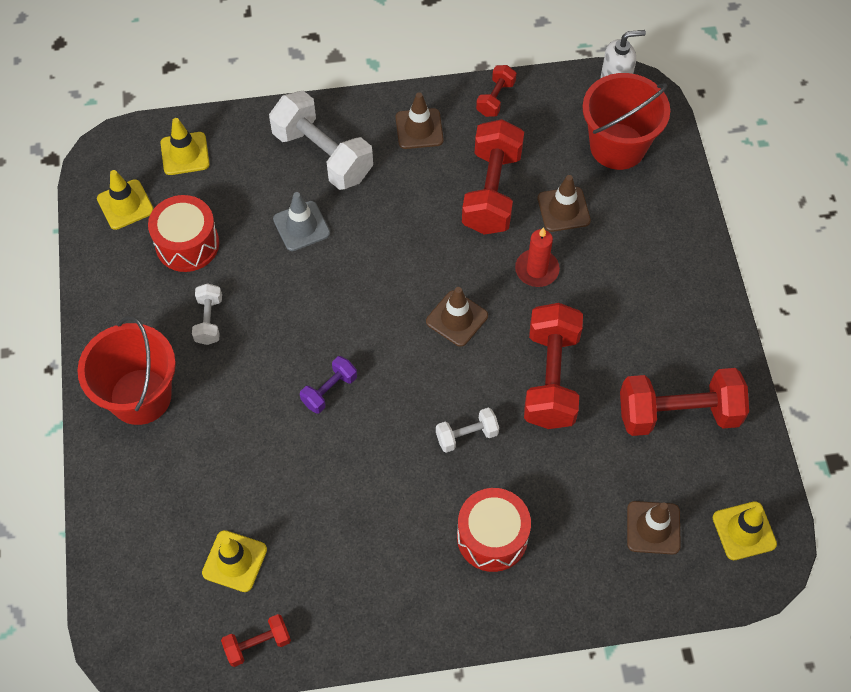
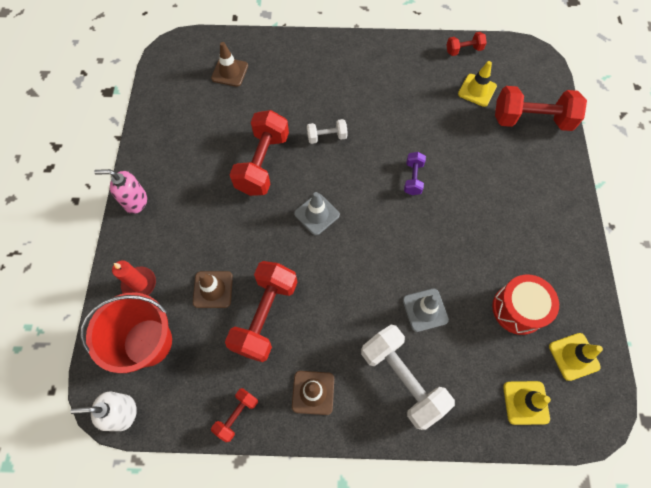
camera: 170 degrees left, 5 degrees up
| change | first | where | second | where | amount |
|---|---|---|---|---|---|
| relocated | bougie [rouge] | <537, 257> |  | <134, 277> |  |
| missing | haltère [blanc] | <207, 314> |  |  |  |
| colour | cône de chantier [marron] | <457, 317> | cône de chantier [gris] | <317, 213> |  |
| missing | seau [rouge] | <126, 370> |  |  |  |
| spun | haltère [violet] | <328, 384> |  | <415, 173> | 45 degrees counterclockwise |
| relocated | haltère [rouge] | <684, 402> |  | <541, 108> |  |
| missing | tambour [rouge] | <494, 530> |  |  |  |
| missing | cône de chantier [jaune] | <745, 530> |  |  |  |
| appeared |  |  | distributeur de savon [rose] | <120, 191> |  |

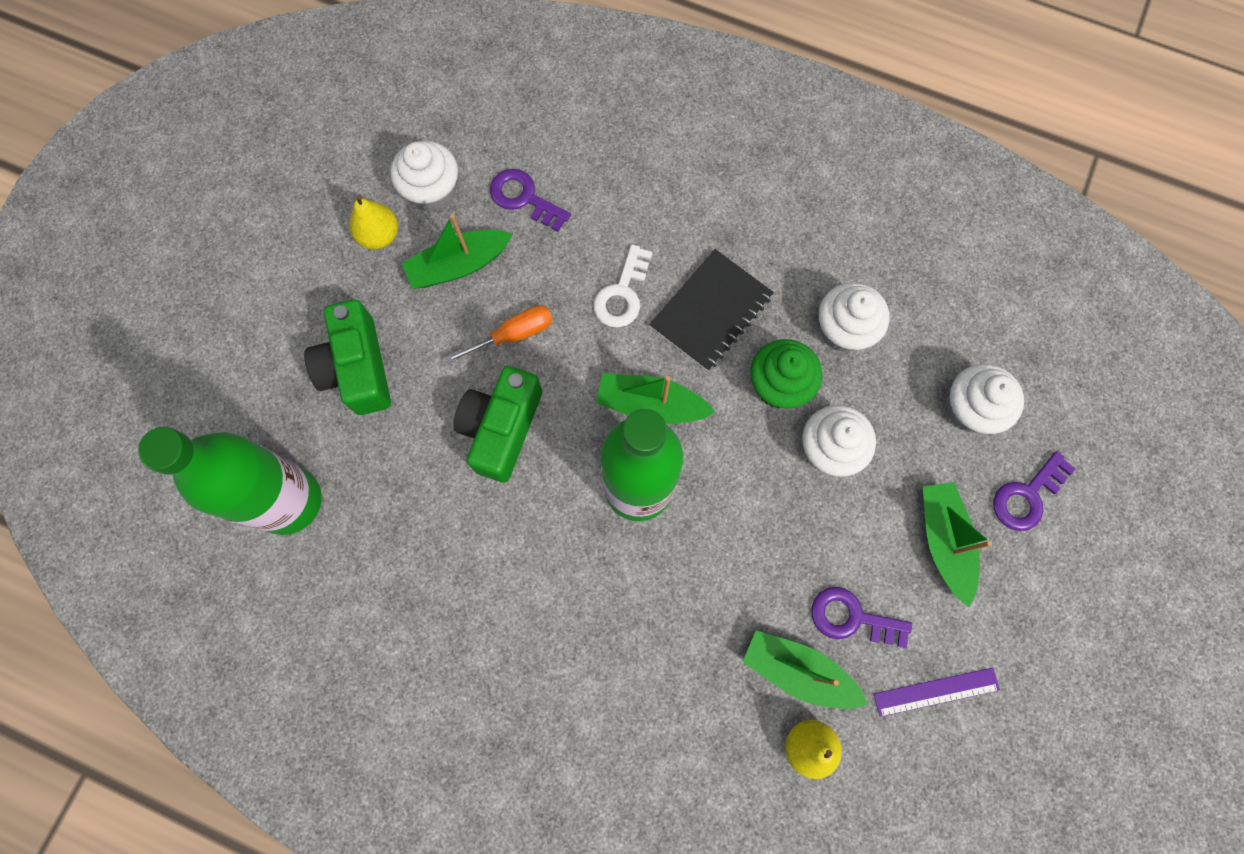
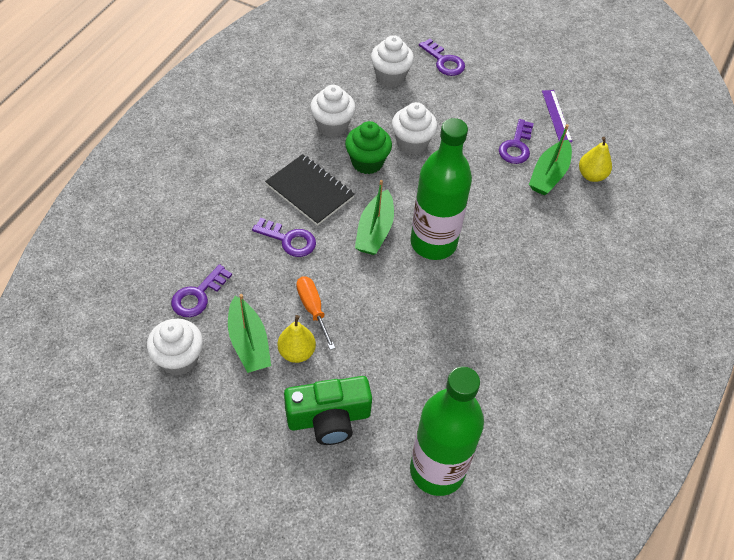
camera: 90 degrees left, 20 degrees down
| change | first | where | second | where | amount |
|---|---|---|---|---|---|
| relocated | poire [jaune] | <374, 222> |  | <297, 339> |  |
| colour | clé [blanc] | <623, 286> | clé [violet] | <284, 237> |  |
| missing | appareil photo [vert] | <498, 424> |  |  |  |
| missing | bateau [vert] | <957, 544> |  |  |  |

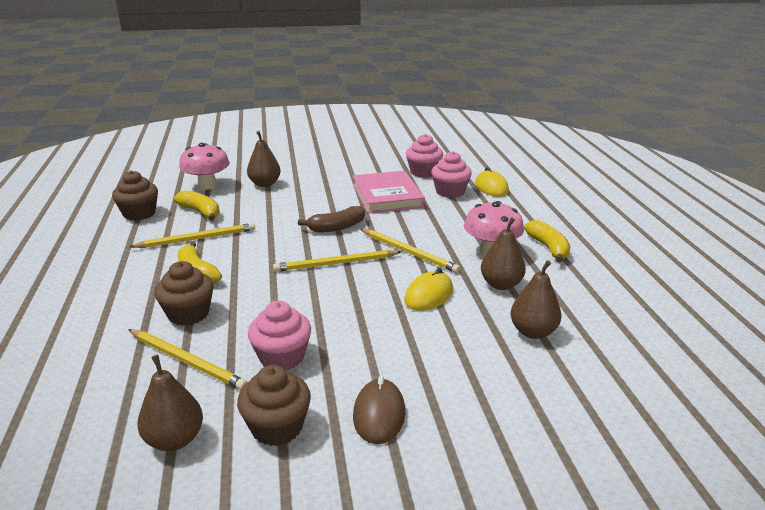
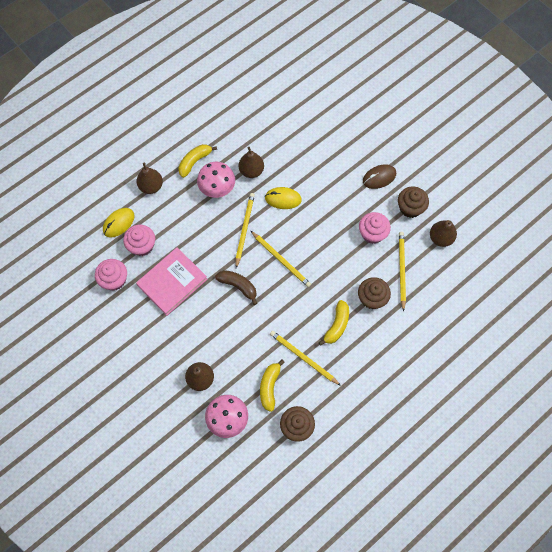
camera: 120 degrees left, 40 degrees up
| change | first | where | second | where | amount |
|---|---|---|---|---|---|
| relocated | poire [marron] | <536, 299> |  | <150, 178> |  |

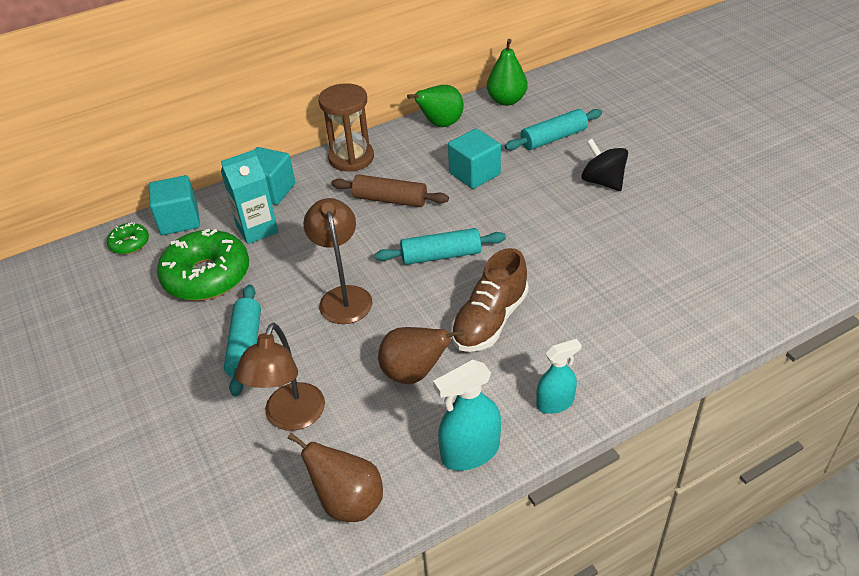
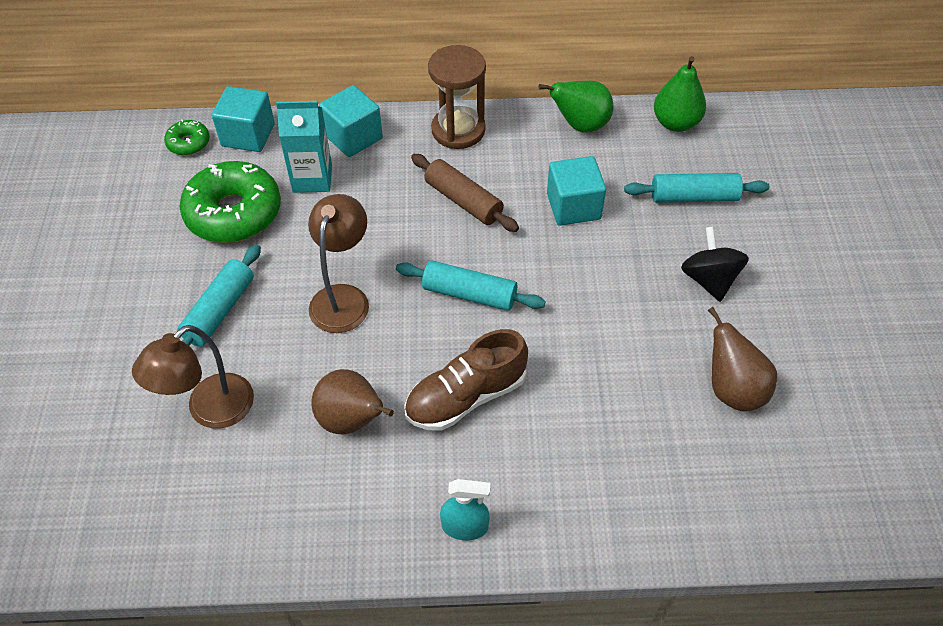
camera: 25 degrees right, 10 degrees up
| change | first | where | second | where | amount |
|---|---|---|---|---|---|
| missing | vaporisateur [turquoise] | <467, 415> |  |  |  |
| relocated | poire [marron] | <335, 477> |  | <742, 359> |  |

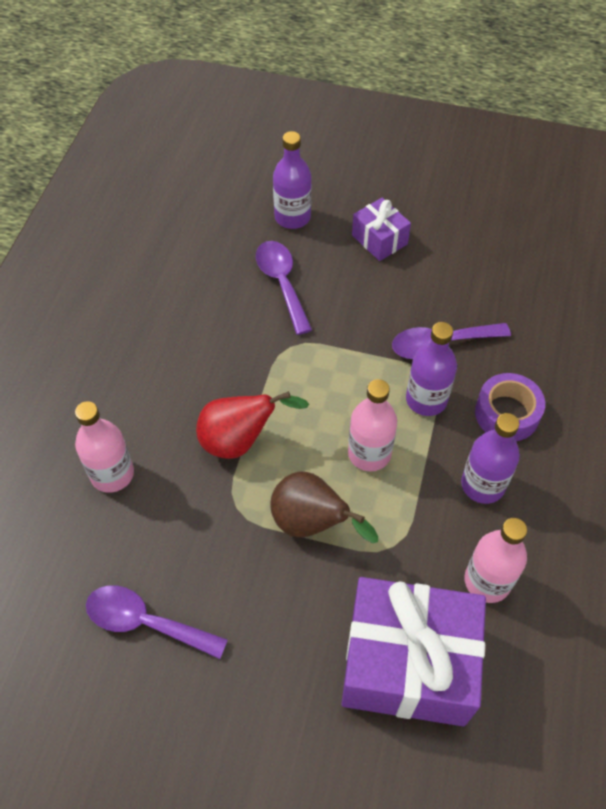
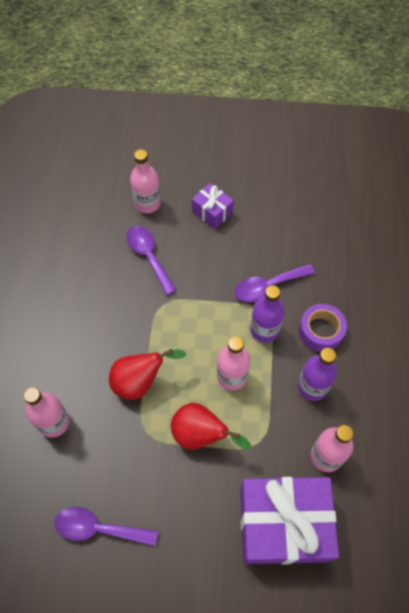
camera: 10 degrees left, 5 degrees up
| change | first | where | second | where | amount |
|---|---|---|---|---|---|
| colour | bouteille [violet] | <292, 180> | bouteille [rose] | <145, 182> |  |
| colour | poire [marron] | <324, 507> | poire [rouge] | <211, 426> |  |

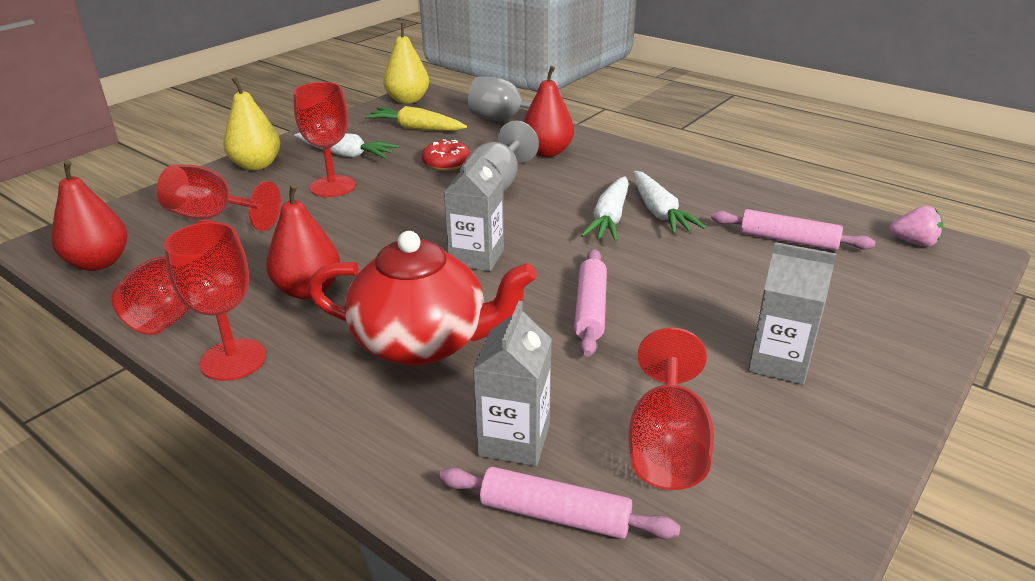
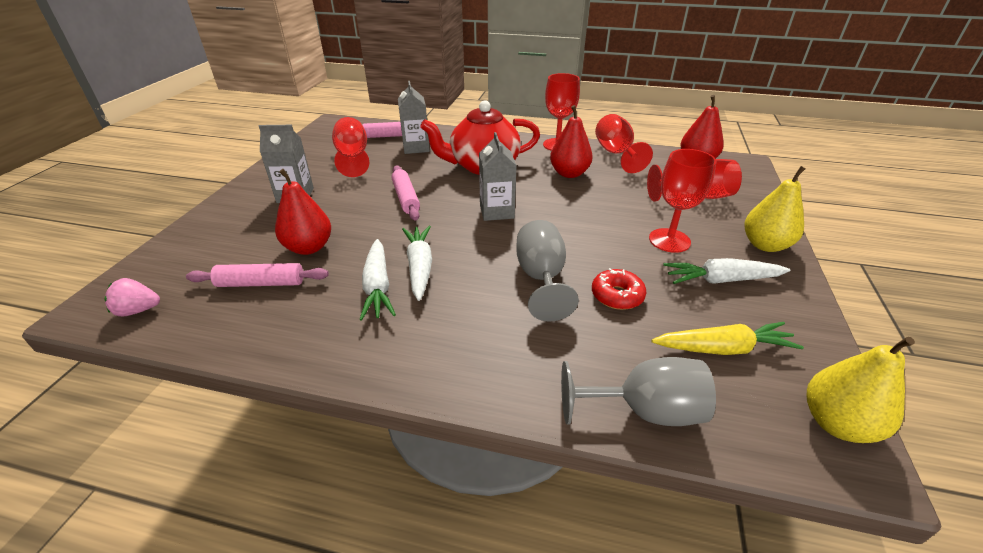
camera: 155 degrees right, 5 degrees up
| change | first | where | second | where | amount |
|---|---|---|---|---|---|
| relocated | poire [rouge] | <548, 111> |  | <303, 212> |  |
| spun | carotte [blanc] | <669, 202> |  | <377, 280> | 150 degrees counterclockwise |

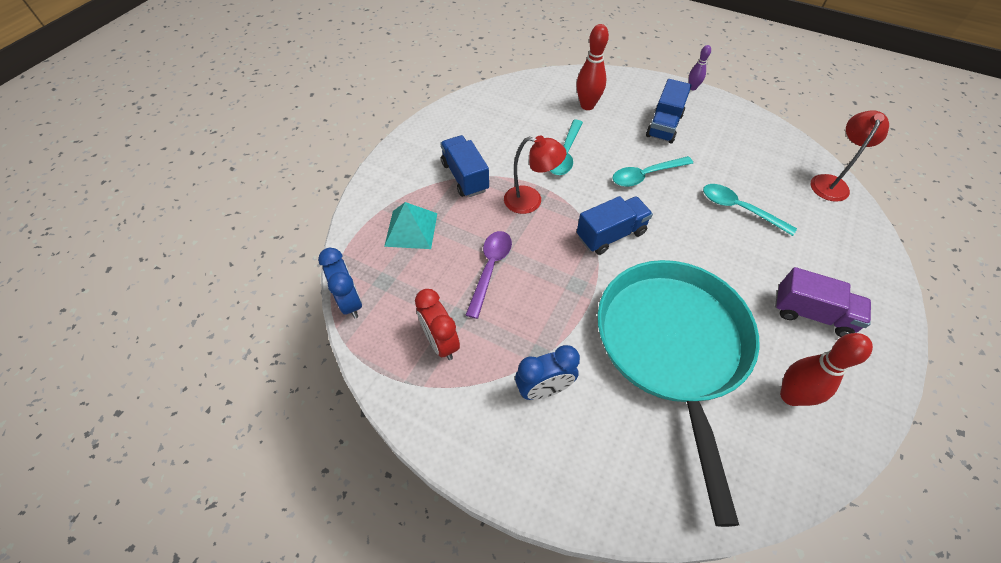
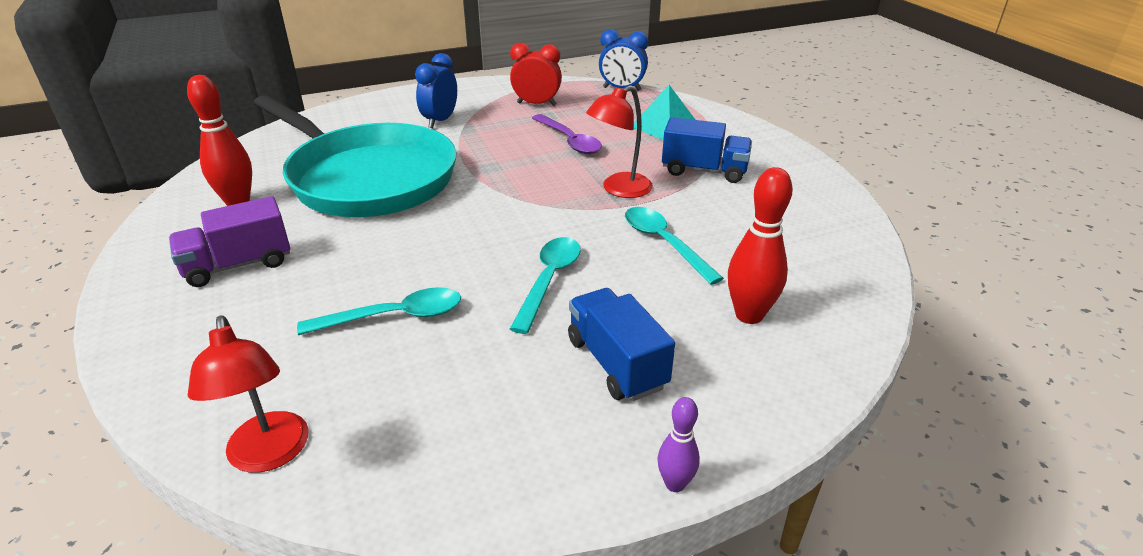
camera: 130 degrees right, 20 degrees down
| change | first | where | second | where | amount |
|---|---|---|---|---|---|
| missing | camion [bleu] | <615, 225> |  |  |  |

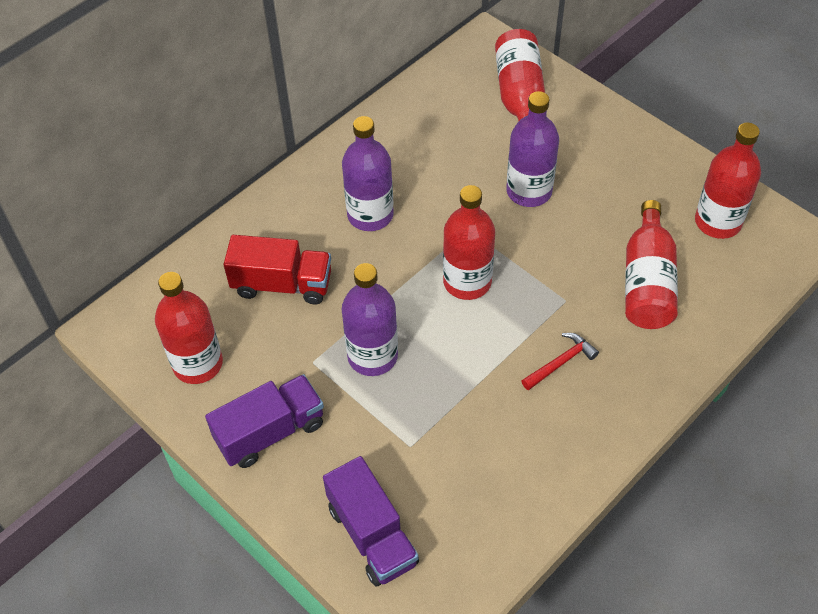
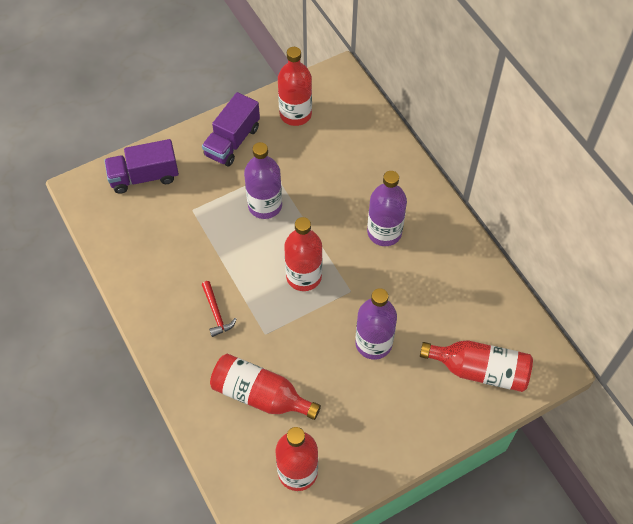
camera: 105 degrees right, 5 degrees up
| change | first | where | second | where | amount |
|---|---|---|---|---|---|
| missing | camion [rouge] | <277, 269> |  |  |  |
| spun | camion [violet] | <264, 421> |  | <231, 129> | 45 degrees clockwise |

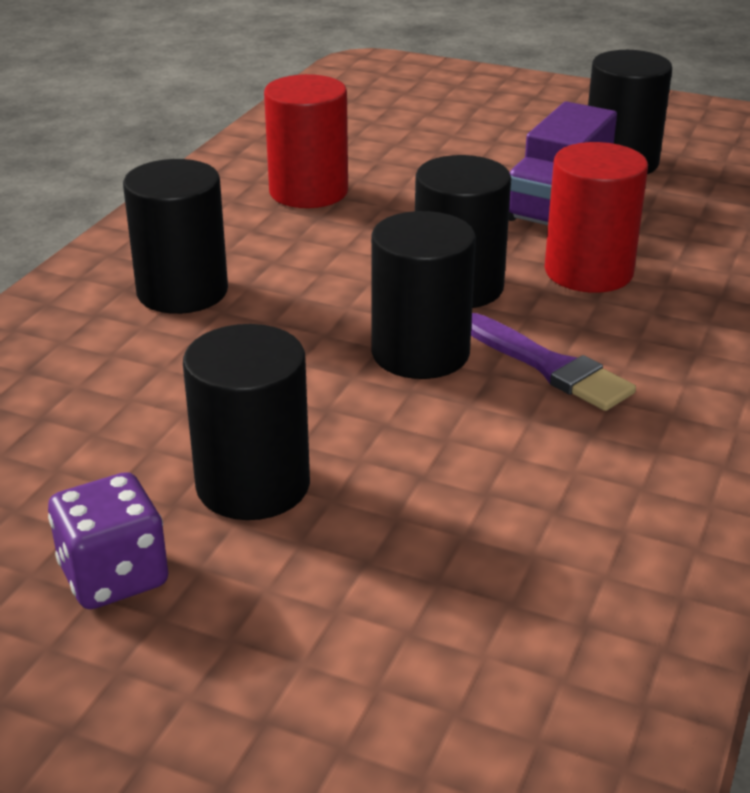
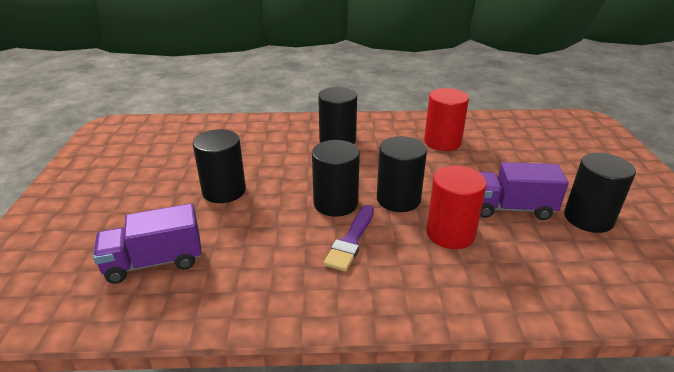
camera: 65 degrees right, 0 degrees up
| change | first | where | second | where | amount |
|---|---|---|---|---|---|
| missing | dé [violet] | <108, 540> |  |  |  |
| appeared |  |  | camion [violet] | <147, 243> |  |

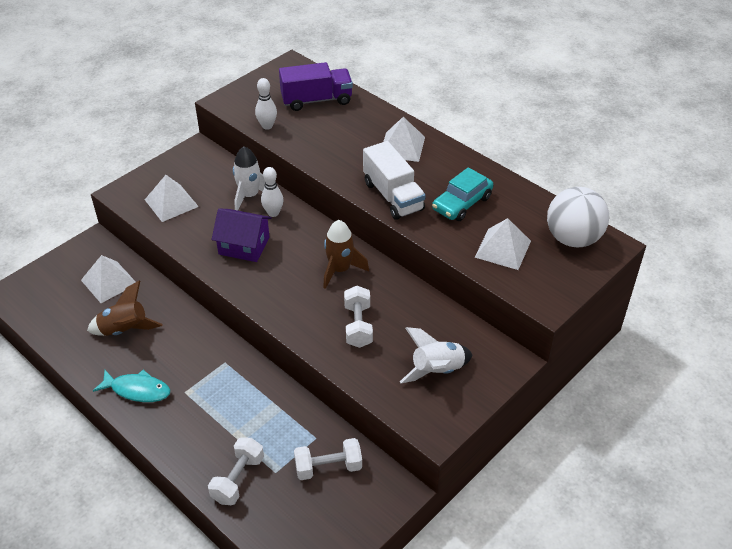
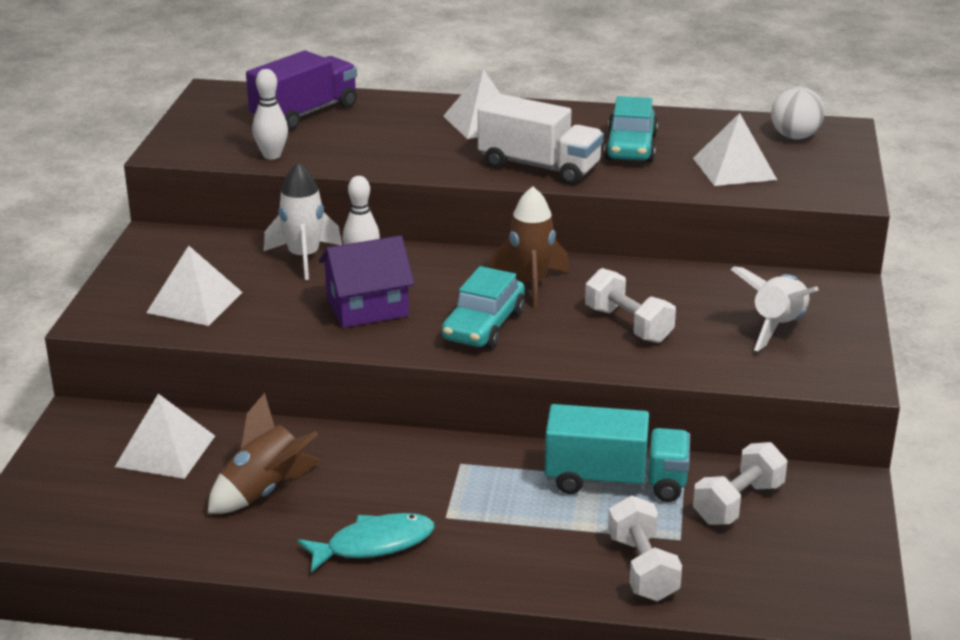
camera: 35 degrees left, 15 degrees down
| change | first | where | second | where | amount |
|---|---|---|---|---|---|
| size | balle [blanc] | <578, 217> |  | <797, 113> | x0.62 |
| appeared |  |  | voiture [turquoise] | <483, 307> |  |
| appeared |  |  | camion [turquoise] | <617, 453> |  |

